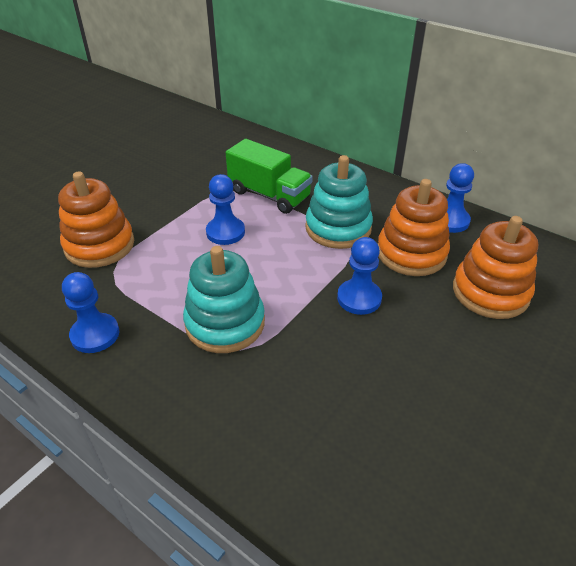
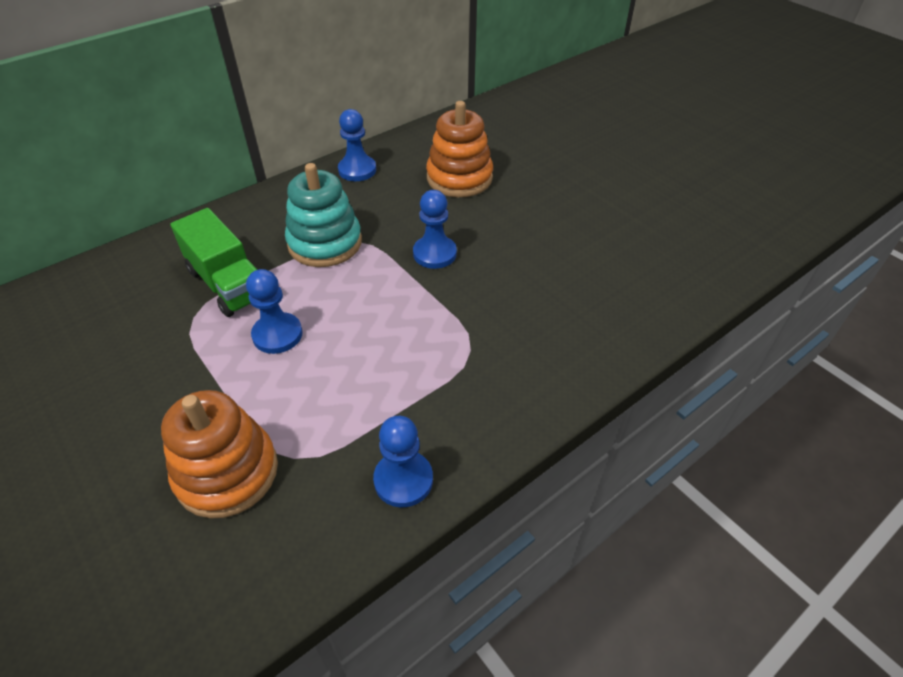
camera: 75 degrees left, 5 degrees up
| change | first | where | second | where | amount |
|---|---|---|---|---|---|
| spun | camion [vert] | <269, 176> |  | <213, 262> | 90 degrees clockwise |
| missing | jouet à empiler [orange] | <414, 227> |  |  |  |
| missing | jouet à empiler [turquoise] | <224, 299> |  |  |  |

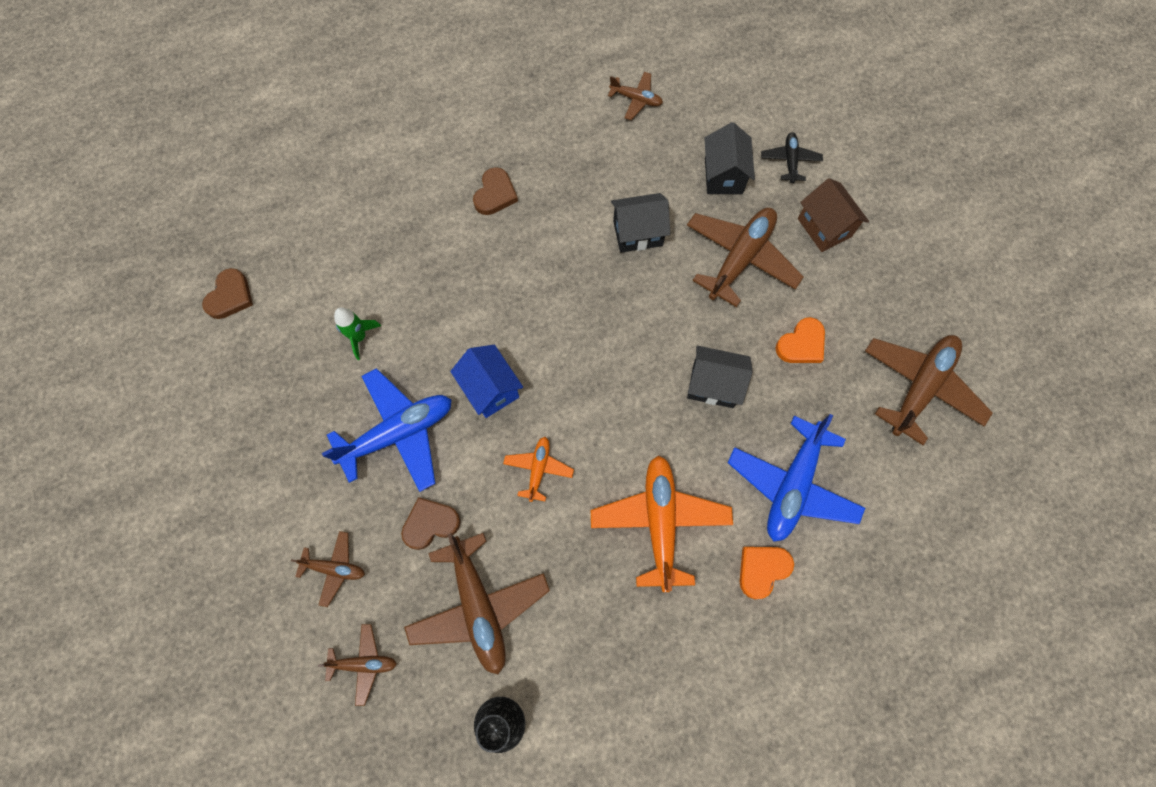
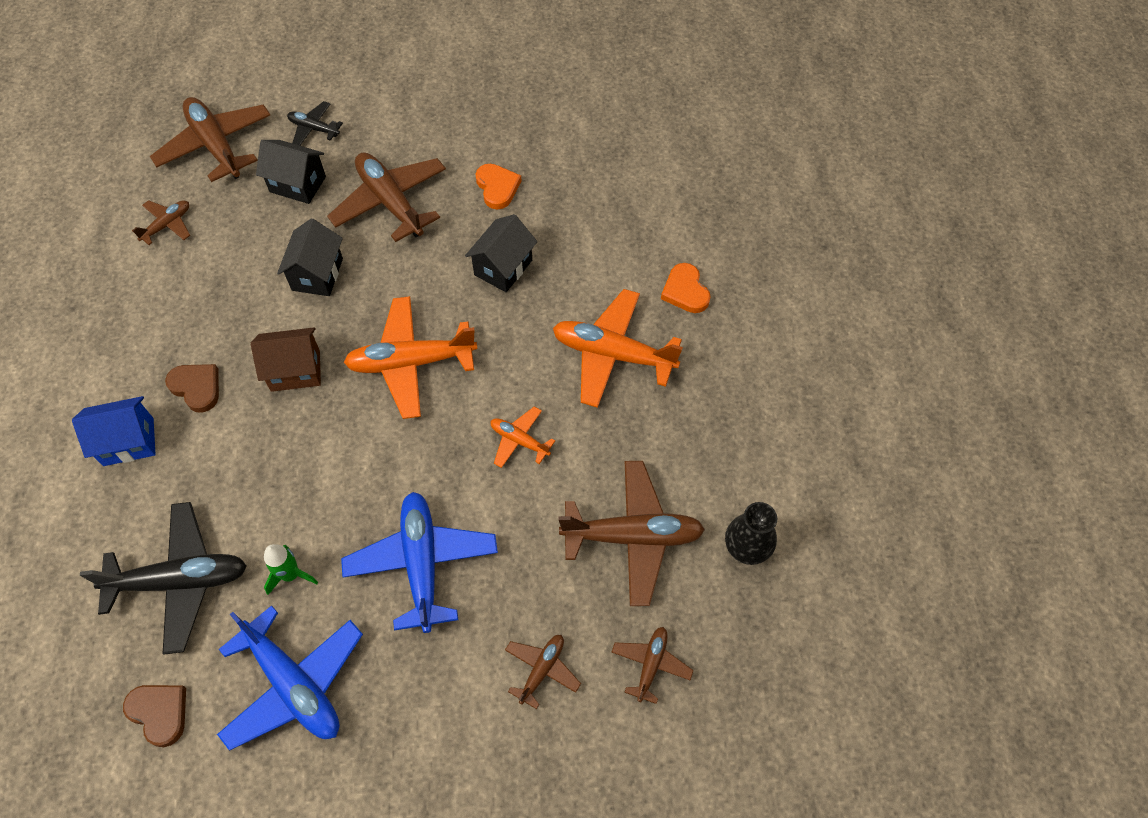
camera: 70 degrees left, 10 degrees down
| change | first | where | second | where | amount |
|---|---|---|---|---|---|
| relocated | maison [marron] | <833, 215> |  | <286, 359> |  |
| relocated | avion [marron] | <929, 390> |  | <210, 139> |  |
| relocated | maison [bleu] | <486, 381> |  | <114, 431> |  |
| relocated | avion [bleu] | <796, 478> |  | <290, 677> |  |
| missing | cœur [marron] | <431, 523> |  |  |  |
| appeared |  |  | avion [orange] | <410, 357> |  |
| appeared |  |  | avion [noir] | <163, 578> |  |

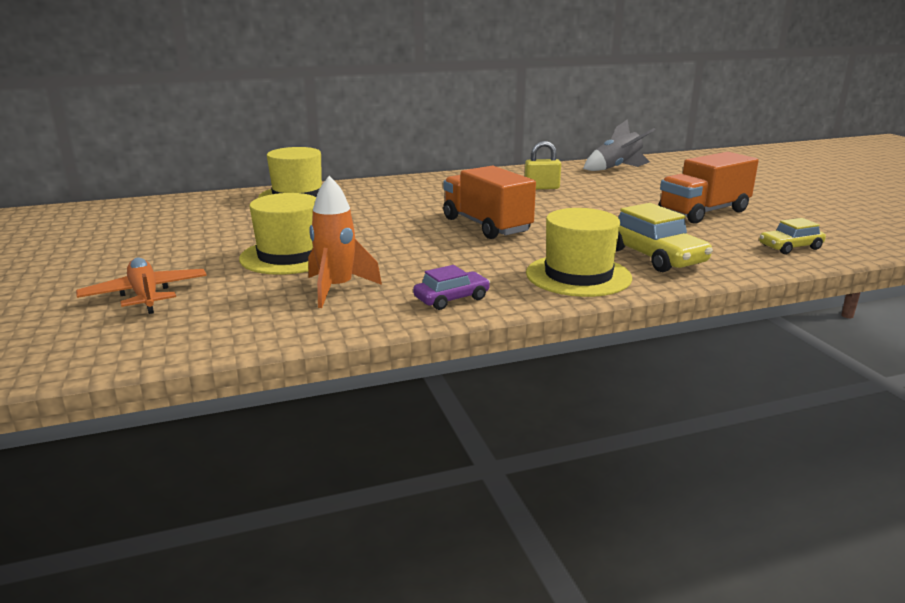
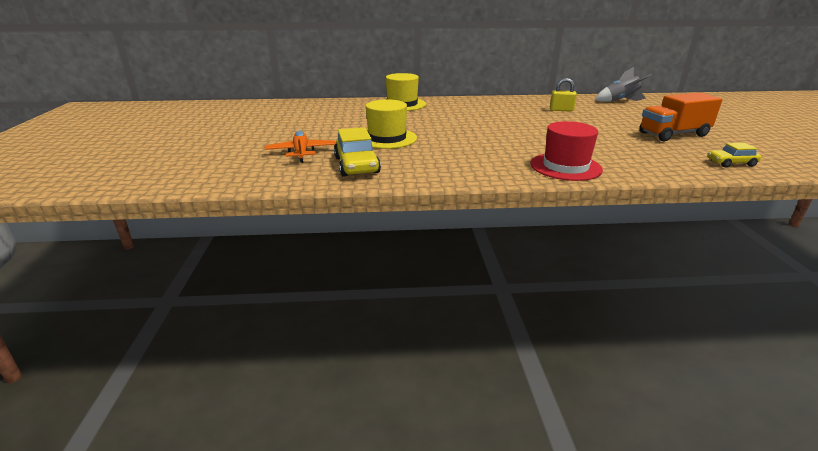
camera: 15 degrees right, 5 degrees up
| change | first | where | second | where | amount |
|---|---|---|---|---|---|
| missing | camion [orange] | <489, 202> |  |  |  |
| missing | fusée [orange] | <345, 242> |  |  |  |
| relocated | voiture [jaune] | <664, 237> |  | <357, 151> |  |
| colour | chapeau [jaune] | <579, 252> | chapeau [rouge] | <566, 151> |  |
| missing | voiture [violet] | <451, 287> |  |  |  |

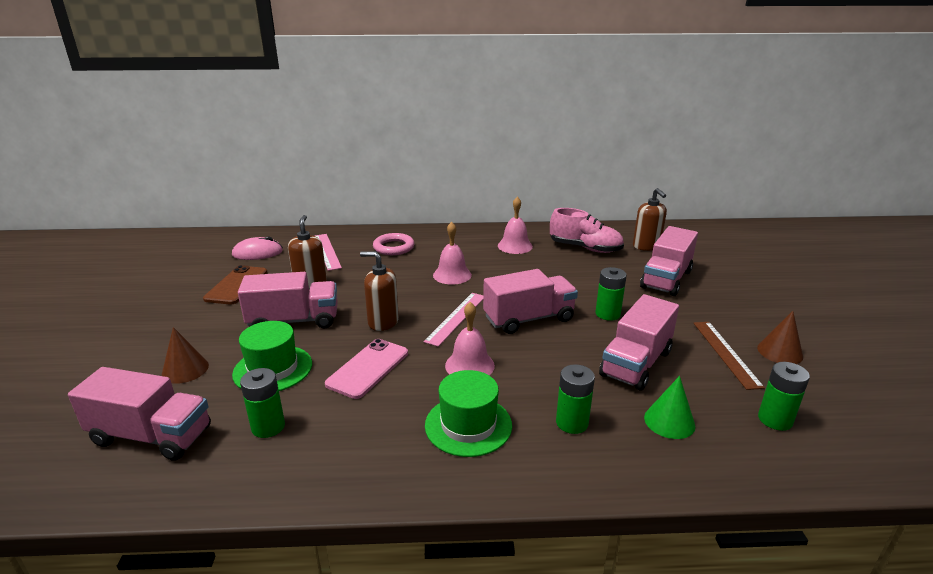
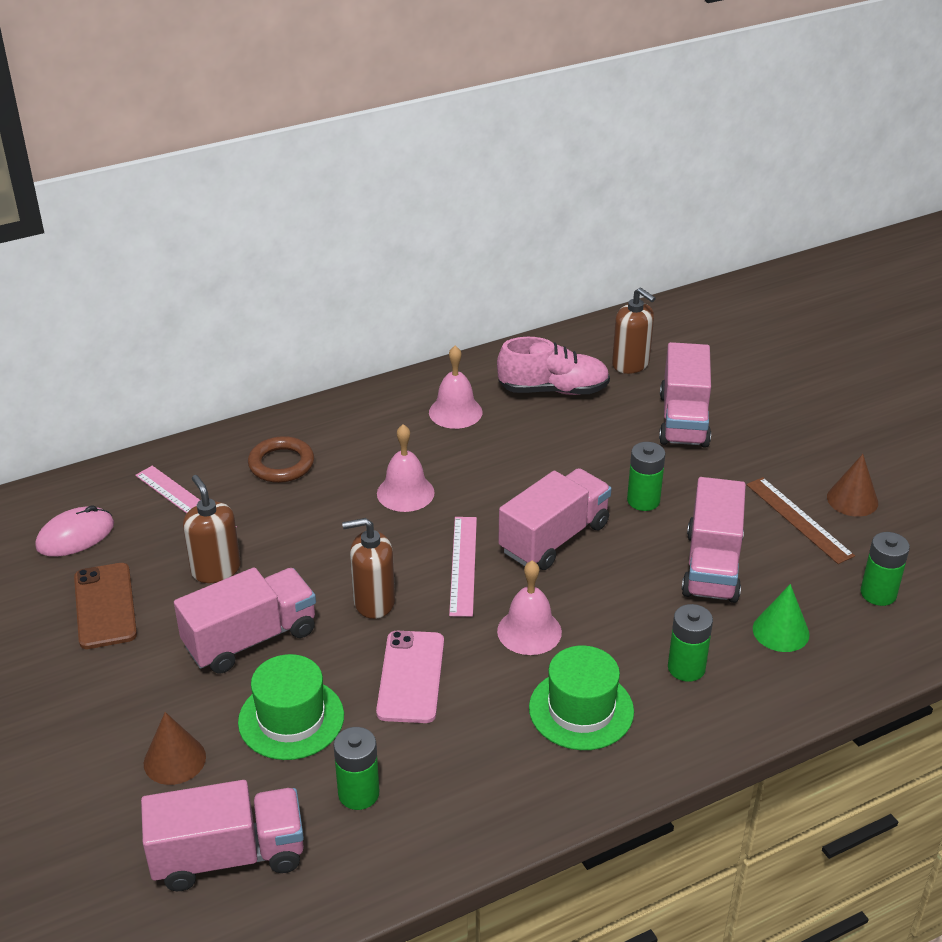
camera: 25 degrees left, 10 degrees up
| change | first | where | second | where | amount |
|---|---|---|---|---|---|
| colour | anneau [rose] | <393, 244> | anneau [marron] | <281, 459> |  |

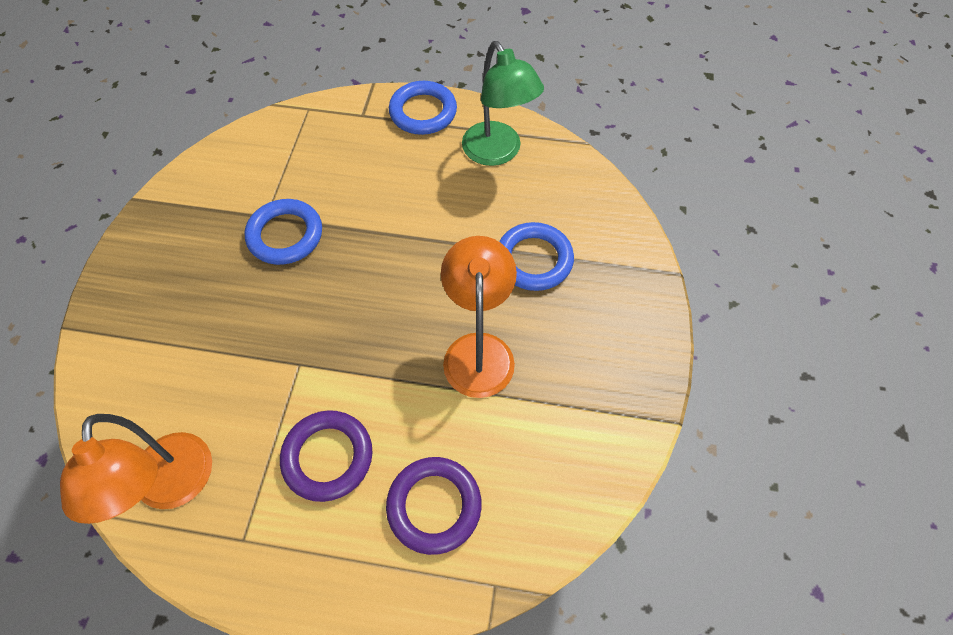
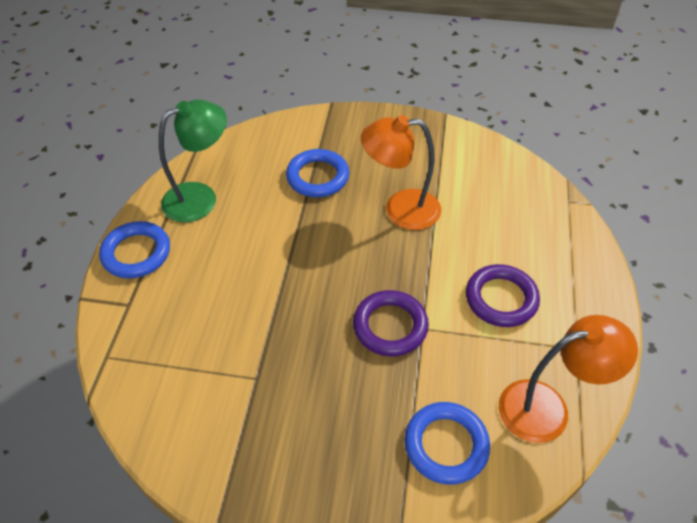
camera: 90 degrees left, 10 degrees down
| change | first | where | second | where | amount |
|---|---|---|---|---|---|
| relocated | anneau [bleu] | <283, 232> |  | <447, 443> |  |
| relocated | anneau [violet] | <434, 506> |  | <391, 323> |  |

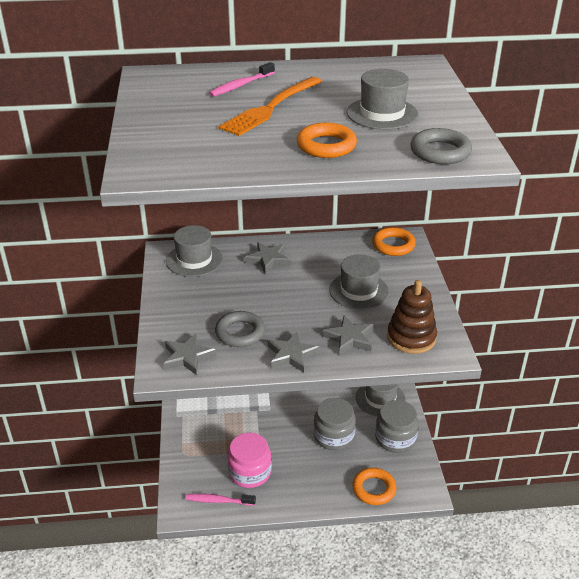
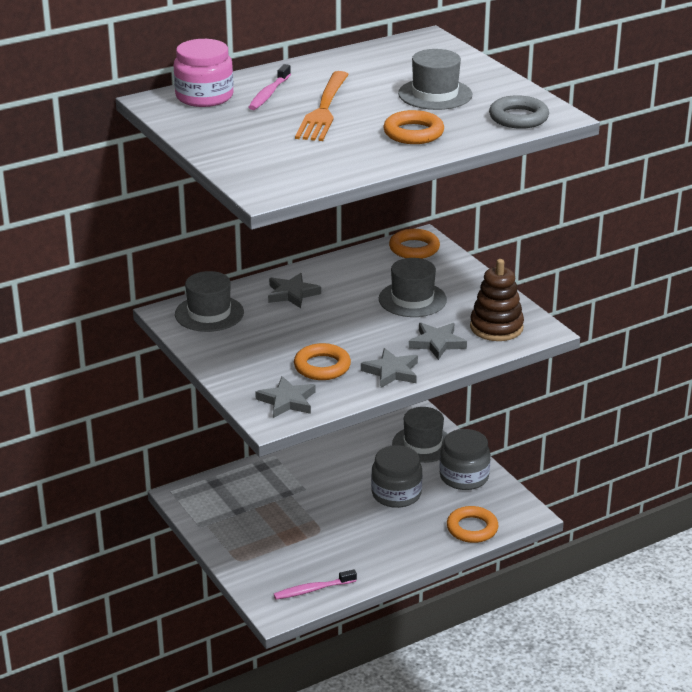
camera: 25 degrees left, 5 degrees down
| change | first | where | second | where | amount |
|---|---|---|---|---|---|
| colour | anneau [gris] | <240, 329> | anneau [orange] | <322, 361> |  |
| relocated | bocal [rose] | <249, 460> |  | <204, 73> |  |

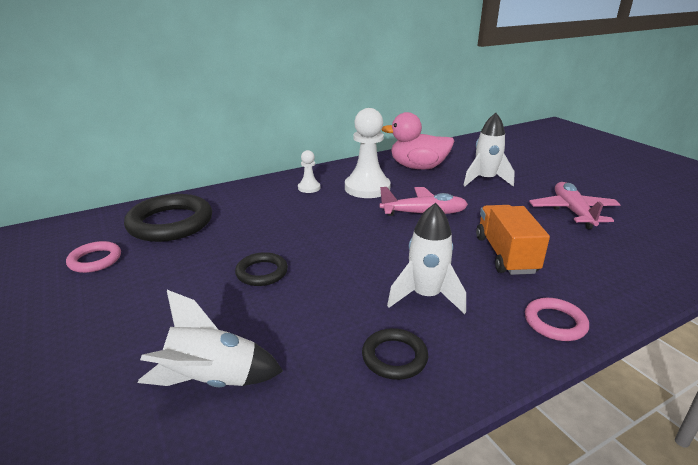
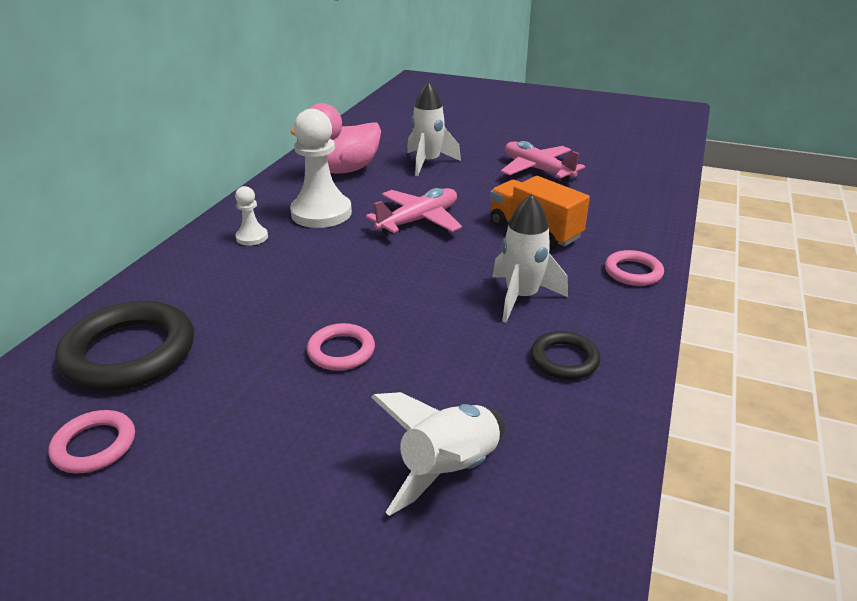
camera: 40 degrees left, 5 degrees up
| change | first | where | second | where | amount |
|---|---|---|---|---|---|
| colour | anneau [noir] | <261, 269> | anneau [rose] | <341, 347> |  |

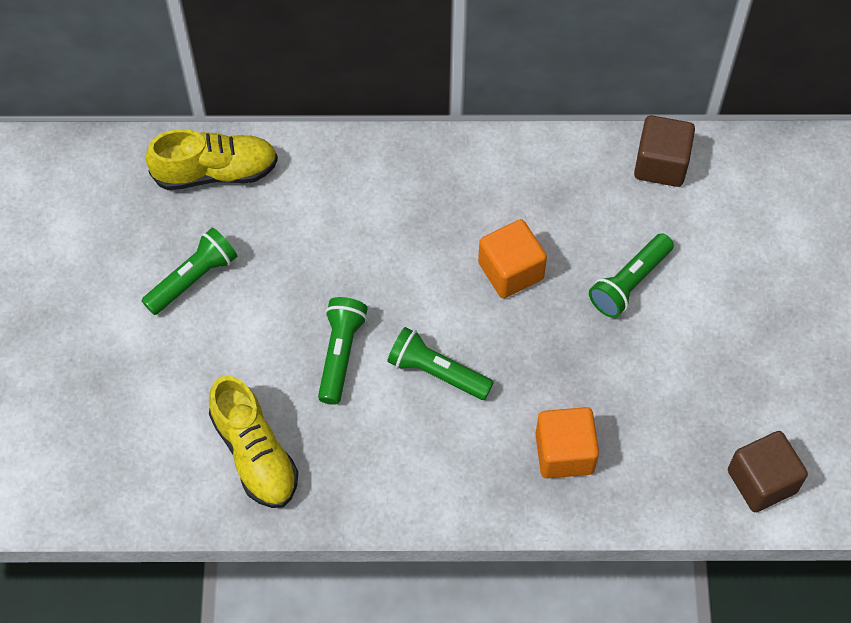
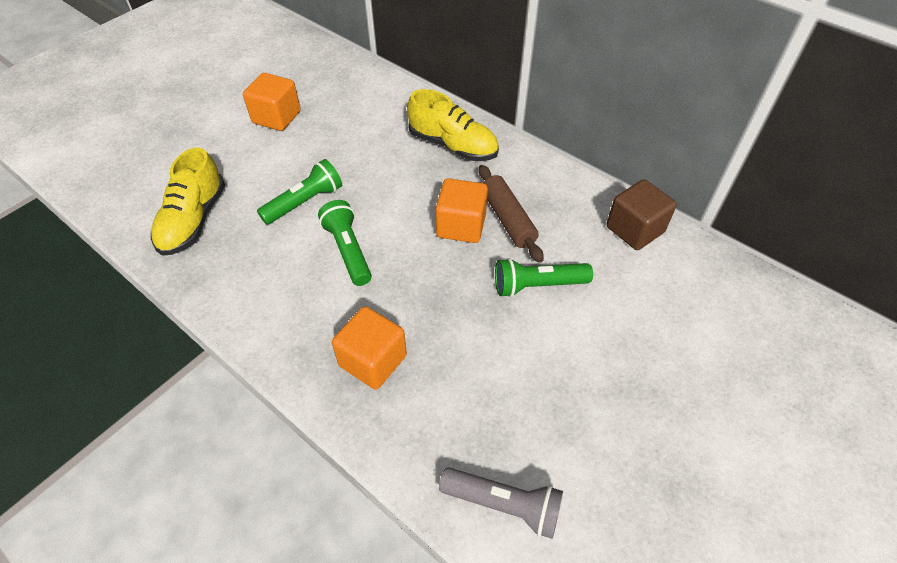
camera: 40 degrees right, 10 degrees down
| change | first | where | second | where | amount |
|---|---|---|---|---|---|
| relocated | chaussure [jaune] | <212, 159> |  | <453, 125> |  |
| exchanged | lampe de poche [vert] | <189, 271> | cube [orange] | <272, 102> |  |
| exchanged | cube [marron] | <768, 471> | lampe de poche [gris] | <501, 503> |  |
| appeared |  |  | rouleau à pâtisserie [marron] | <511, 214> |  |

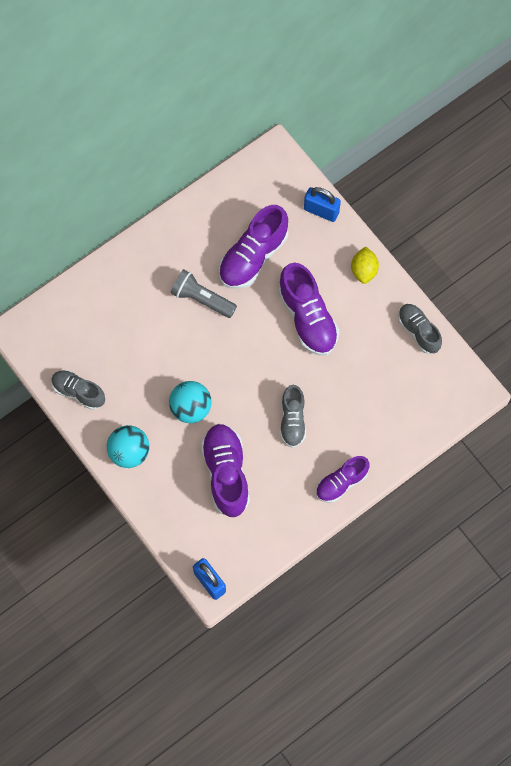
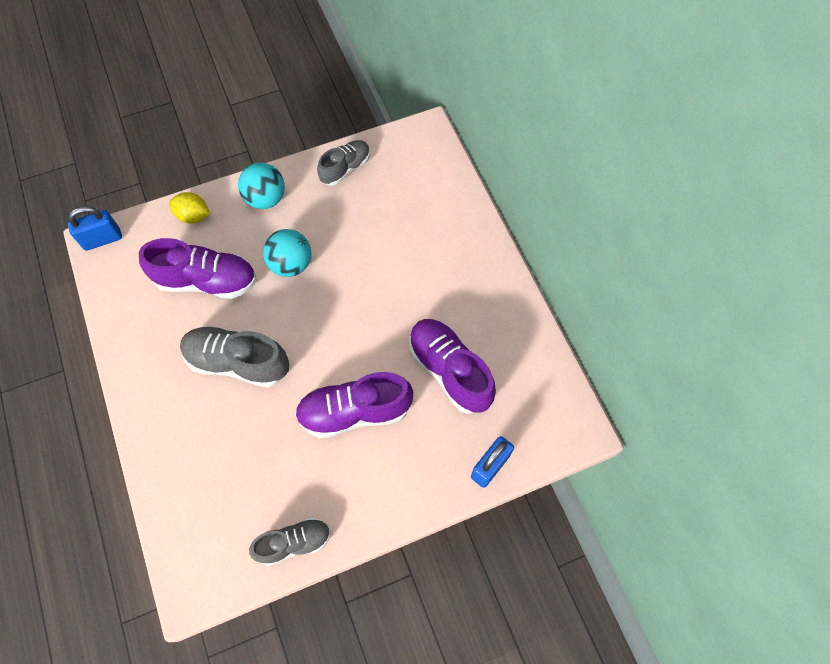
camera: 105 degrees right, 5 degrees down
| change | first | where | second | where | amount |
|---|---|---|---|---|---|
| relocated | citron [jaune] | <365, 265> |  | <189, 208> |  |
| missing | lampe de poche [gris] | <204, 293> |  |  |  |
| size | chaussure [gris] | <293, 416> |  | <234, 357> | x1.59 |
| missing | chaussure [violet] | <342, 479> |  |  |  |

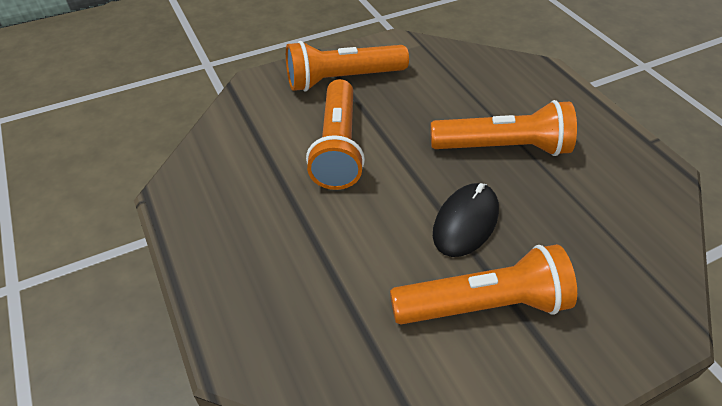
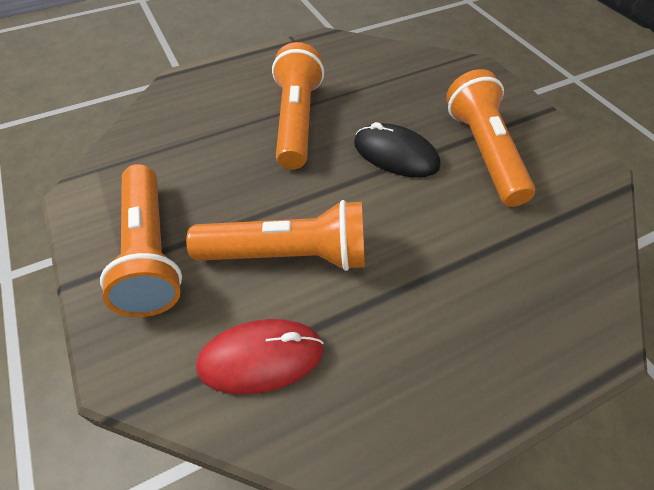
camera: 90 degrees left, 5 degrees up
| change | first | where | second | where | amount |
|---|---|---|---|---|---|
| appeared |  |  | souris [rouge] | <260, 356> |  |

